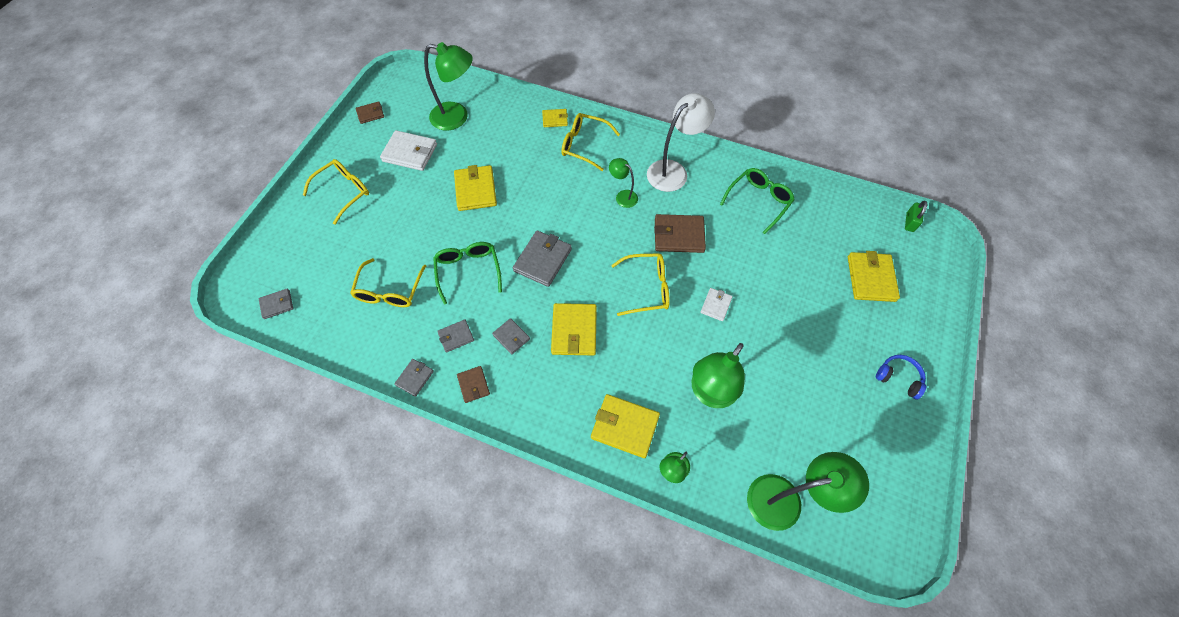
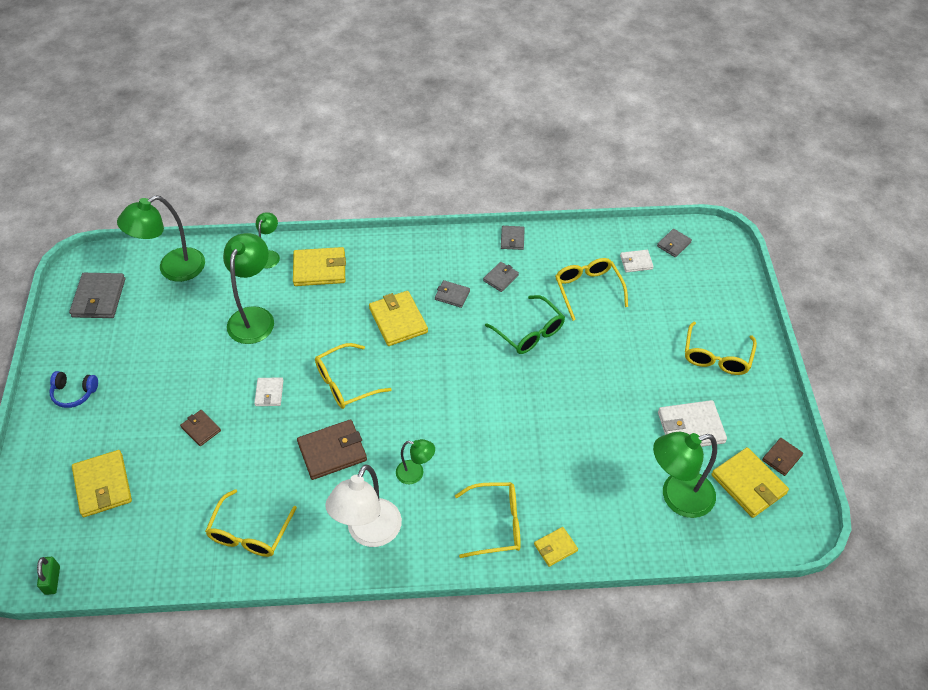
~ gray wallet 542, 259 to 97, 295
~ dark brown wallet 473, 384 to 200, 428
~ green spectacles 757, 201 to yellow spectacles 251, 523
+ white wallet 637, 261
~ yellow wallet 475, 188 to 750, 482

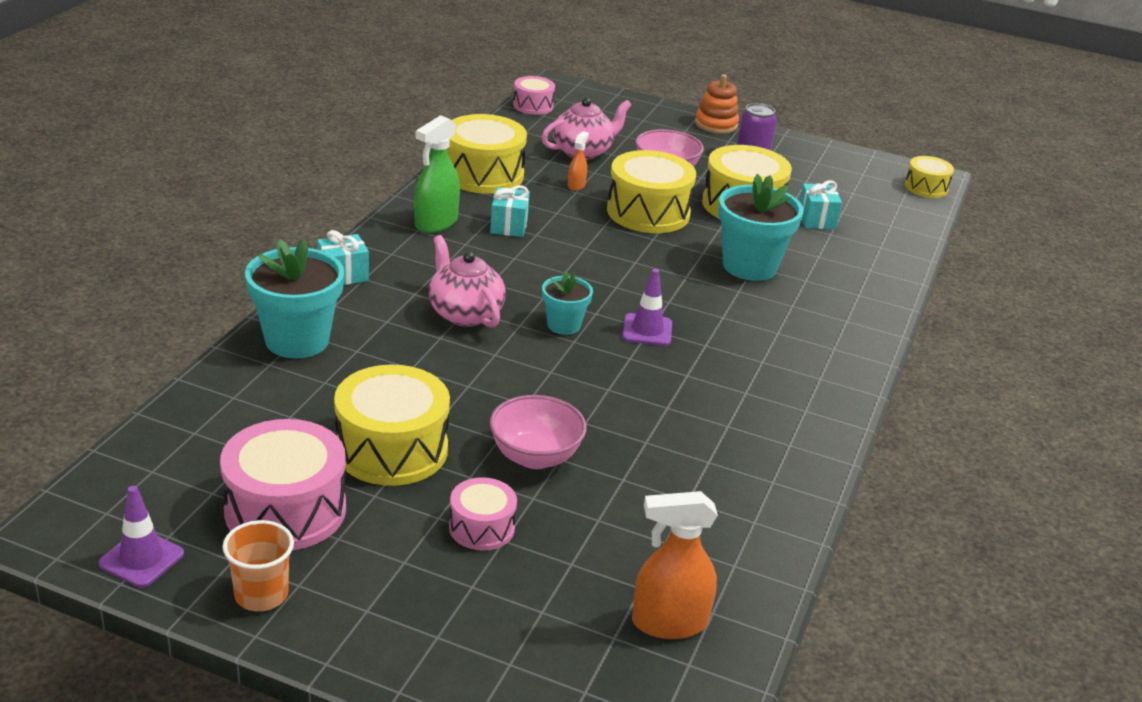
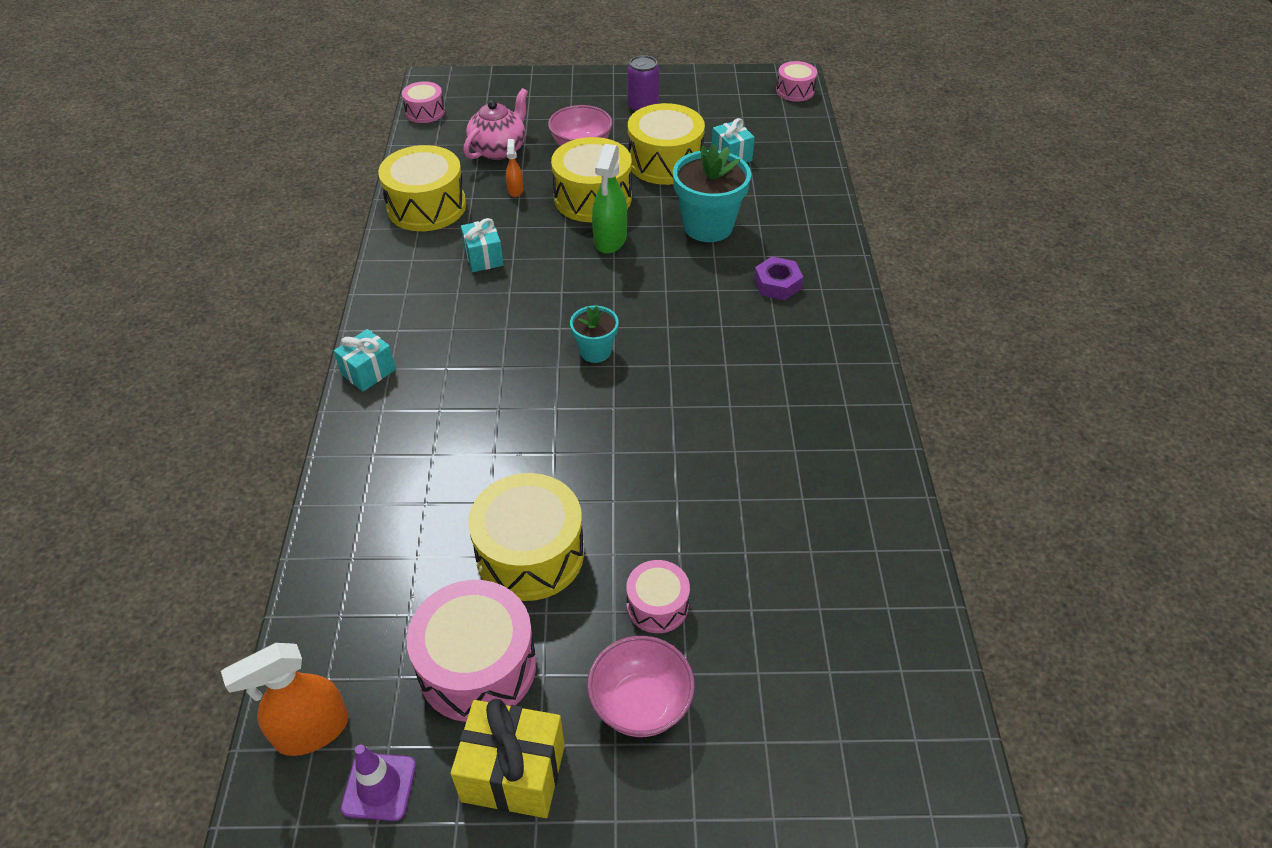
~ orange-coloured sprayer 675, 565 to 285, 699
~ orange-coloured beaker 258, 565 to yellow gift 507, 758
~ rose-pink serving bowl 538, 432 to 641, 686
~ green sprayer 437, 174 to 609, 199
+ royal purple hex nut 778, 278
~ yellow snare drum 929, 177 to rose-pink snare drum 796, 81
- teal plant pot 294, 298
- rose-pink tea pot 467, 281
- royal purple road cone 647, 307
- orange-coloured stacking rings 717, 104

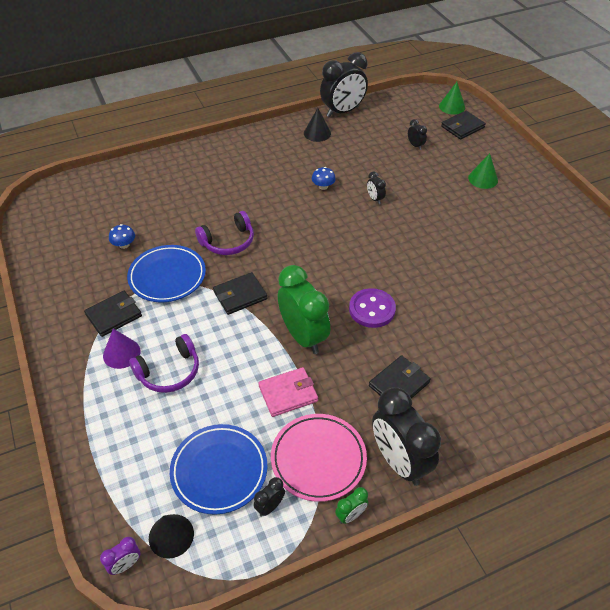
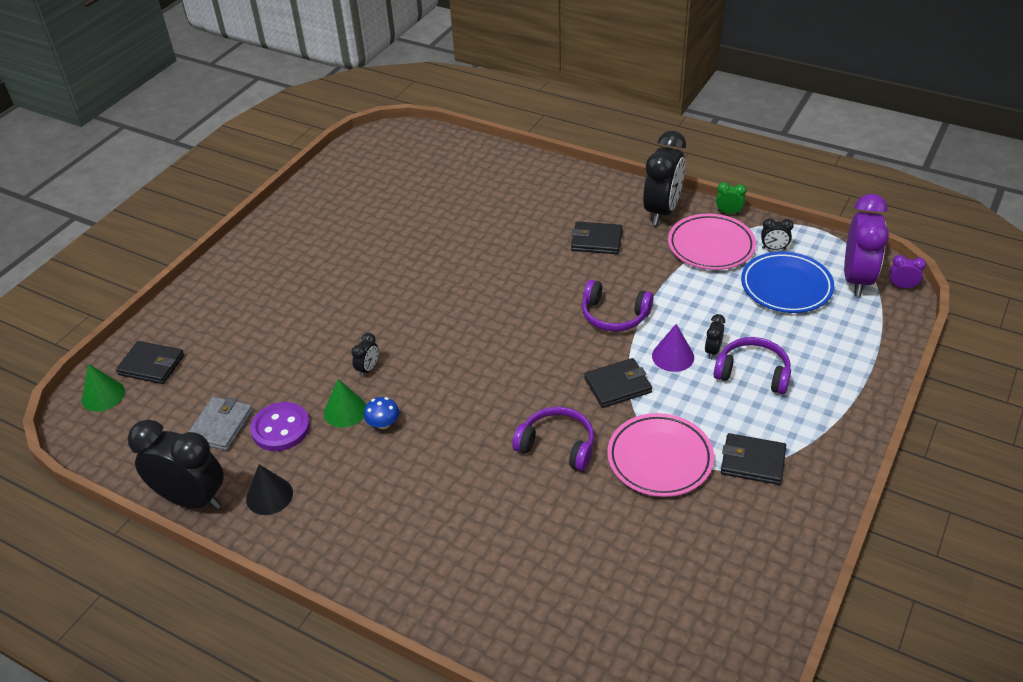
+ gray wallet 221, 424
~ royal purple shirt button 372, 308 to 280, 426
~ green cone 483, 171 to 345, 403
~ green clock 304, 309 to royal purple headset 618, 306
~ jet-black wallet 240, 293 = 618, 383 45 degrees counterclockwise
~ blue plate 166, 273 to rose-pink plate 660, 455
~ royal purple cone 122, 349 to 673, 348
~ jet-black clock 417, 134 to 715, 336
~ jet-black cone 171, 536 to royal purple clock 866, 245
- blue mushroom 122, 236
- rose-pink wallet 288, 392

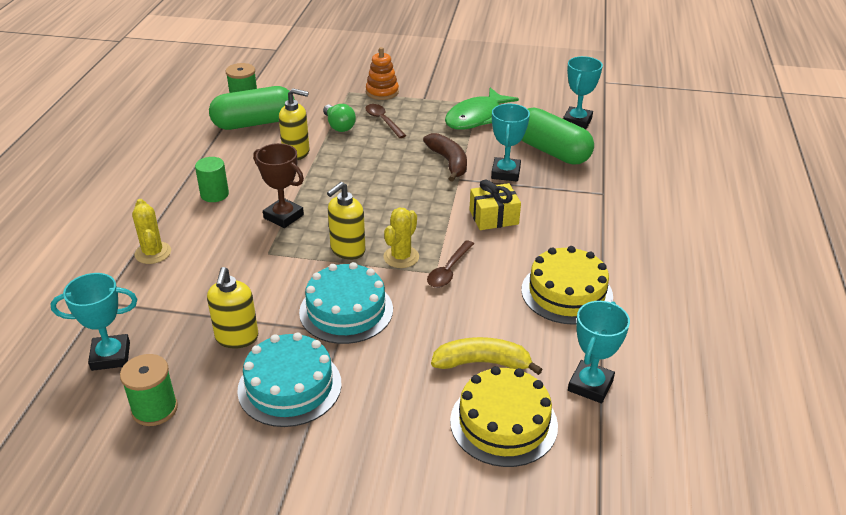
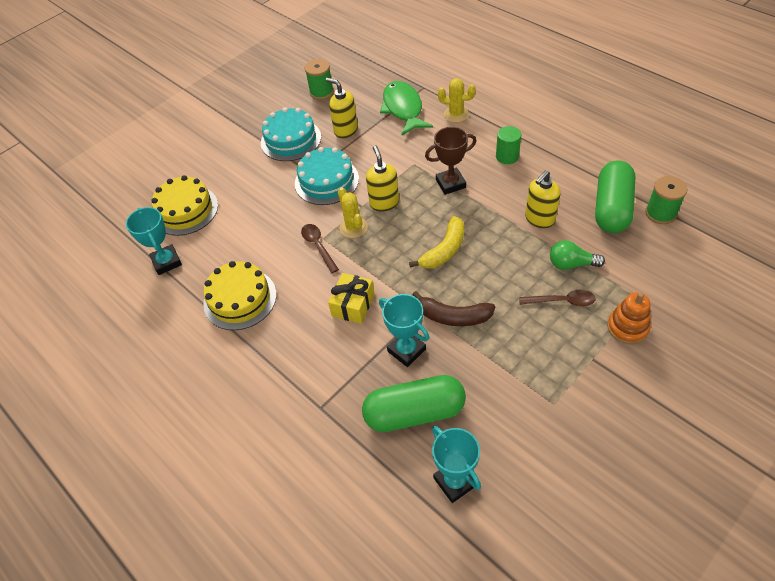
~ green toy fish 482, 109 to 406, 108
~ yellow banana fruit 487, 356 to 436, 242
- teal prize cup 93, 322

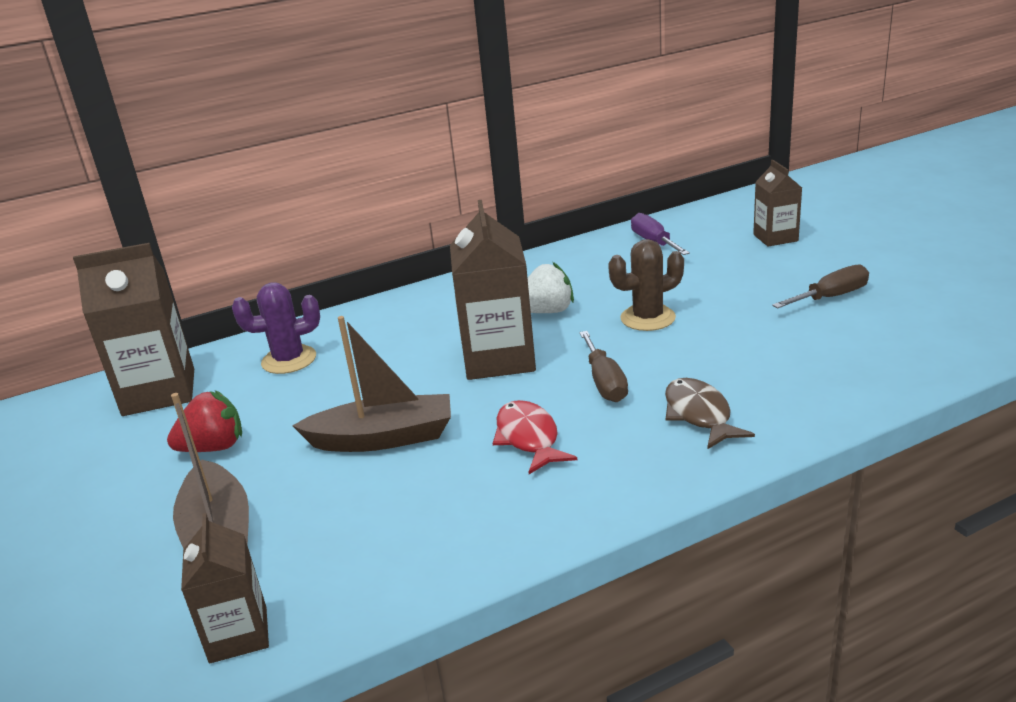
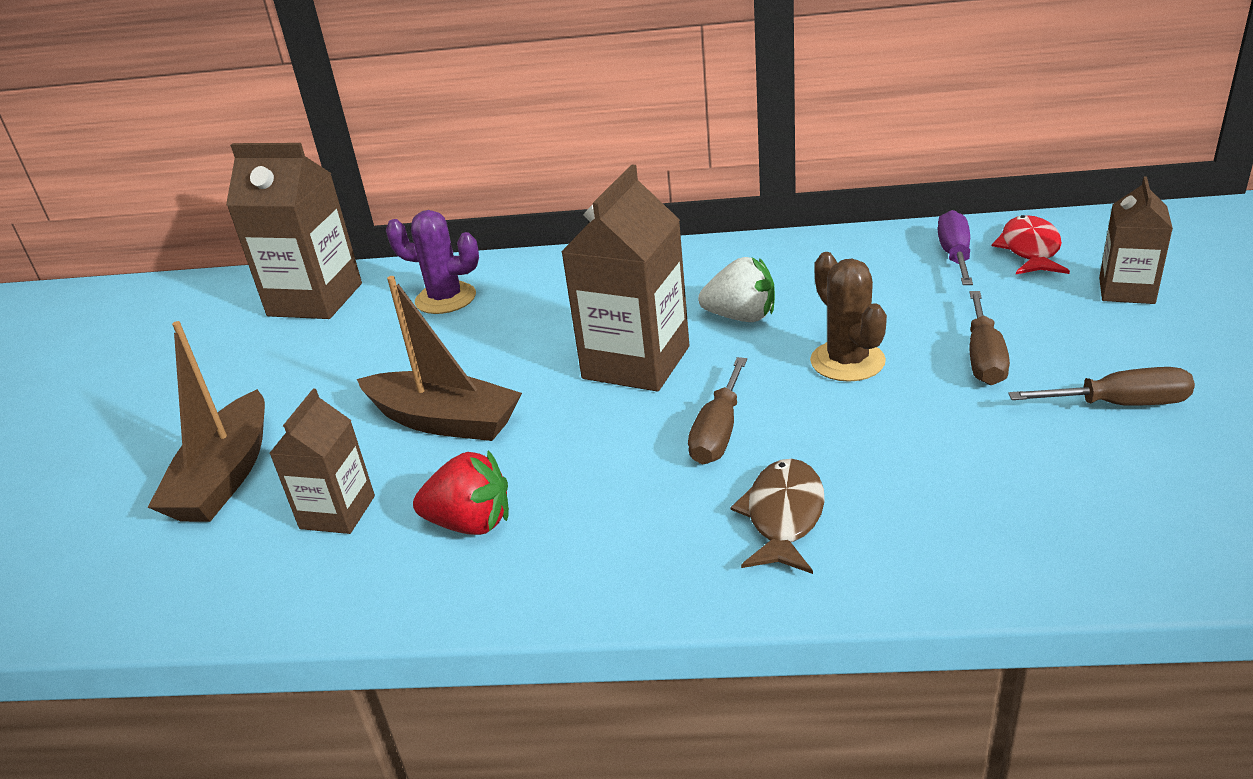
~ dark brown carton 225, 588 to 322, 461
~ crimson berry 204, 421 to 461, 492
~ dark brown cactus 646, 285 = 848, 317 60 degrees clockwise
+ dark brown flat screwdriver 989, 338
~ crimson toy fish 535, 437 to 1031, 244

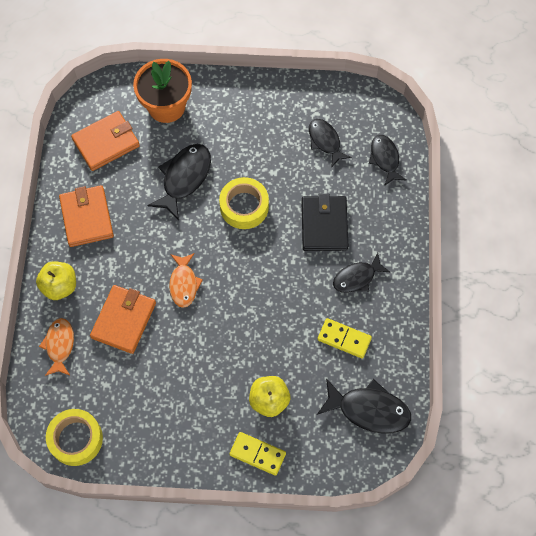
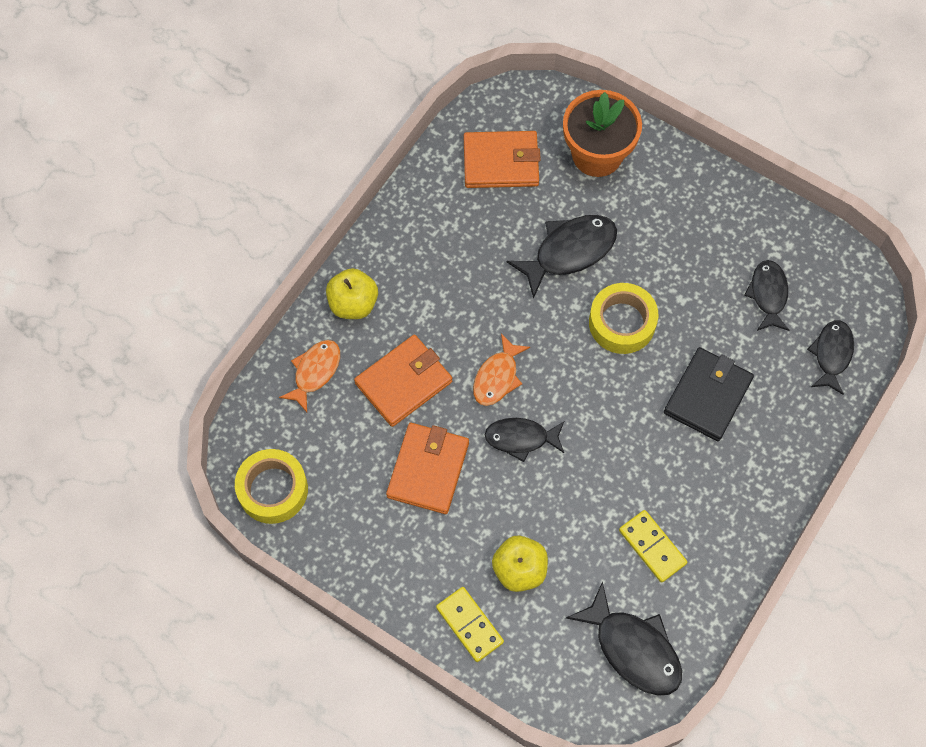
~ orange-coloured wallet 86, 216 to 427, 468
~ jet-black toy fish 361, 273 to 524, 440

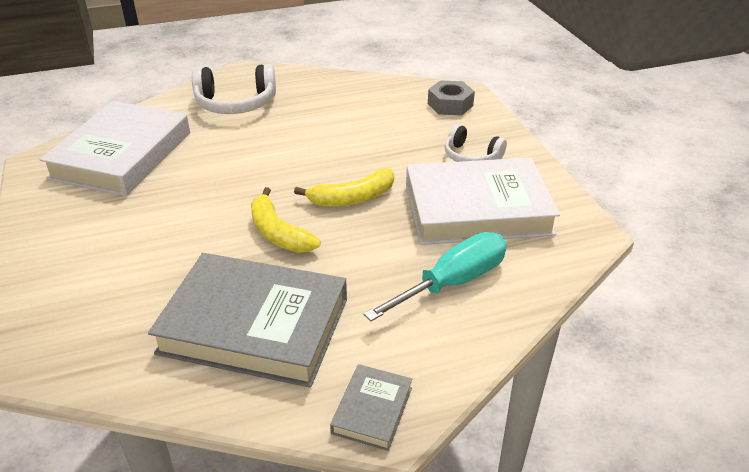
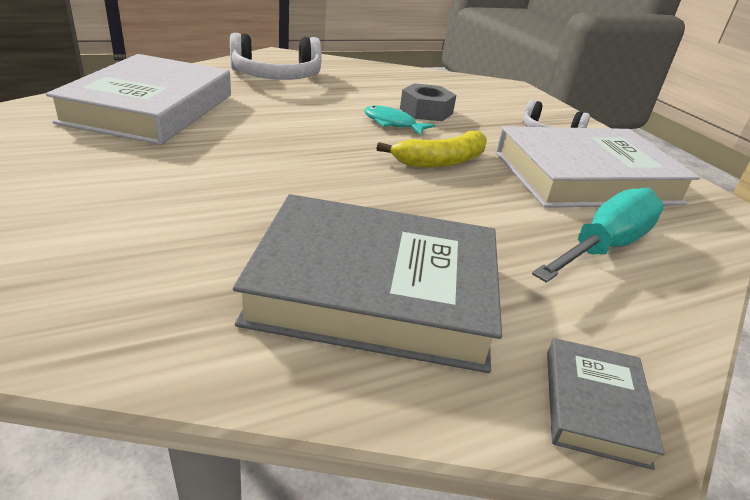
+ teal toy fish 399, 120
~ gray hex nut 451, 98 to 428, 102
- yellow banana fruit 286, 220

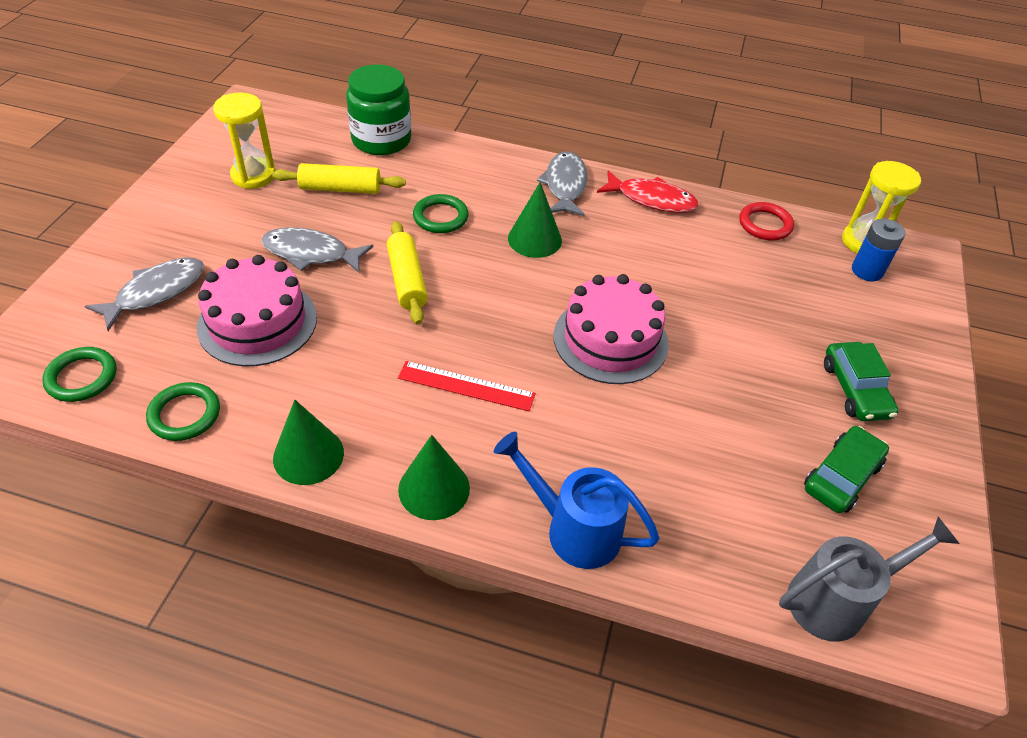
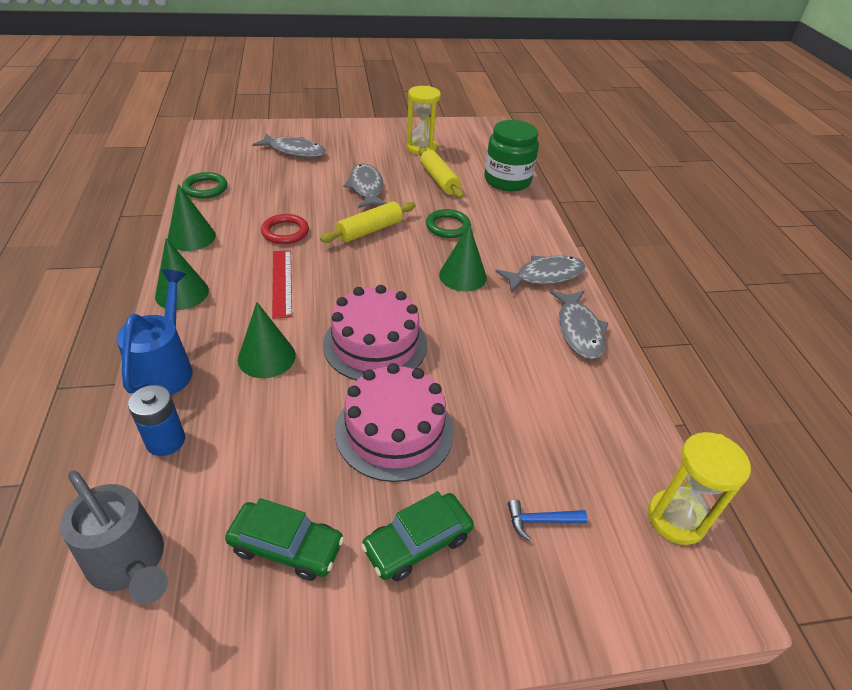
~ blue AA battery 879, 250 to 156, 420
+ green cone 267, 340
~ crimson ring 766, 221 to 285, 229
~ rose-pink gateau 257, 310 to 394, 422
+ blue carpenter's hammer 547, 519
~ crimson toy fish 648, 192 to gray toy fish 578, 324
- green ring 79, 374

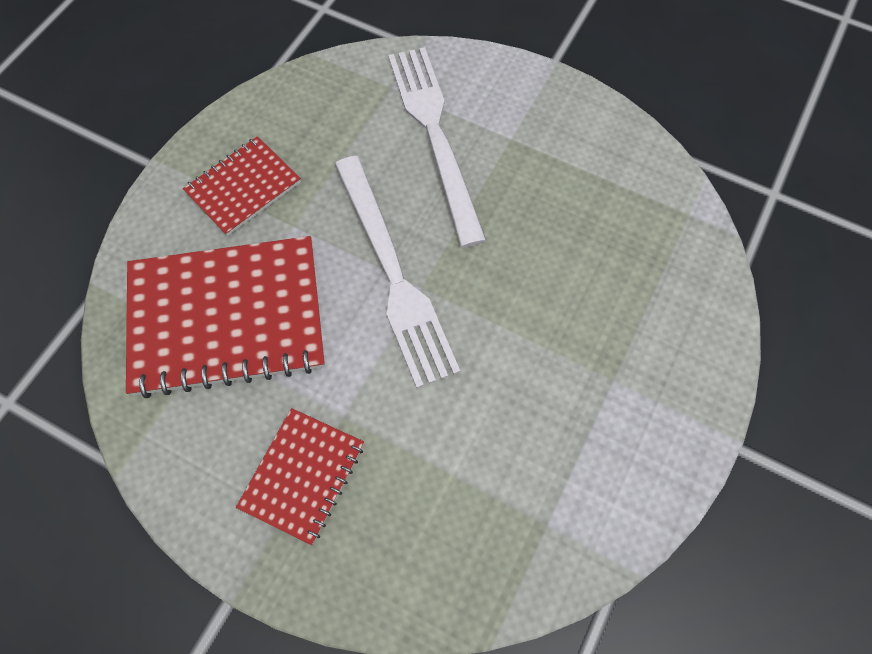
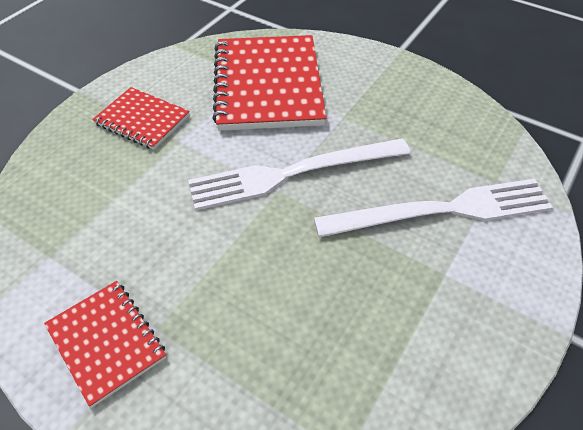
~ crimson notepad 242, 186 to 105, 344

